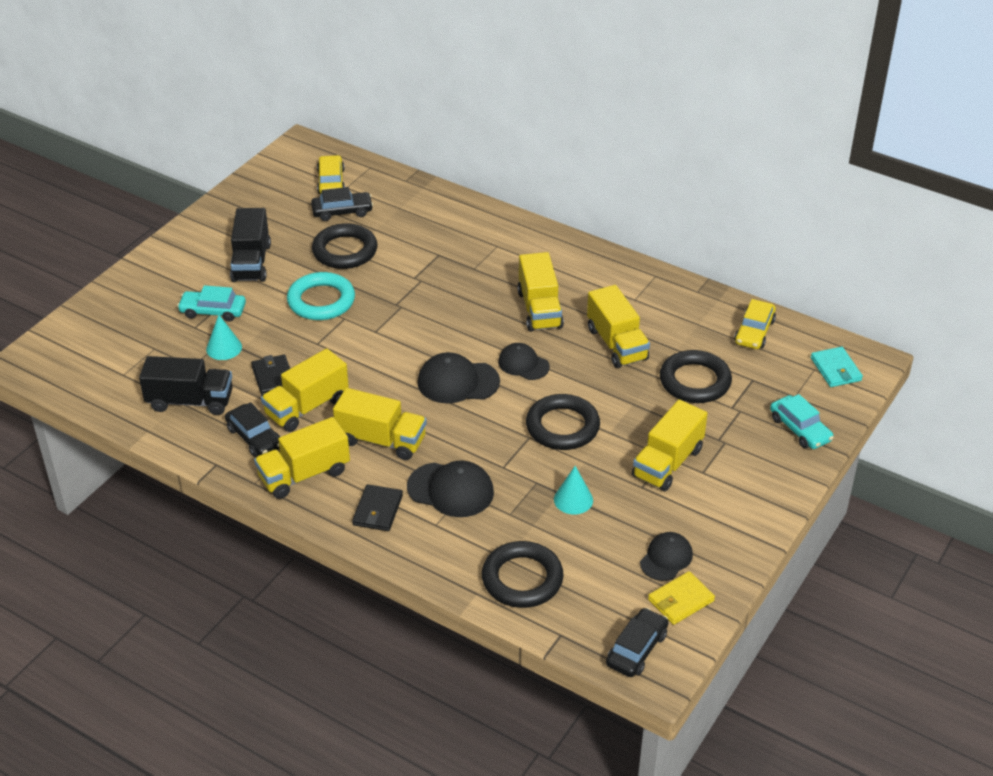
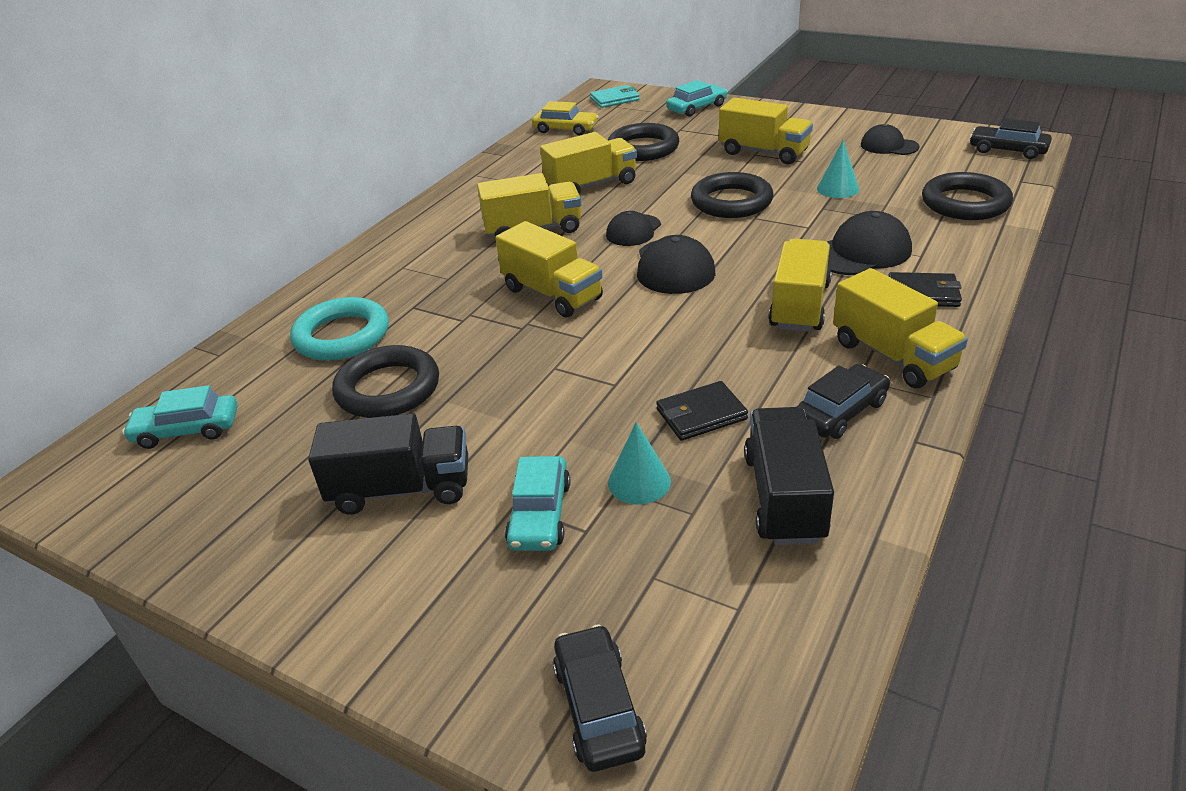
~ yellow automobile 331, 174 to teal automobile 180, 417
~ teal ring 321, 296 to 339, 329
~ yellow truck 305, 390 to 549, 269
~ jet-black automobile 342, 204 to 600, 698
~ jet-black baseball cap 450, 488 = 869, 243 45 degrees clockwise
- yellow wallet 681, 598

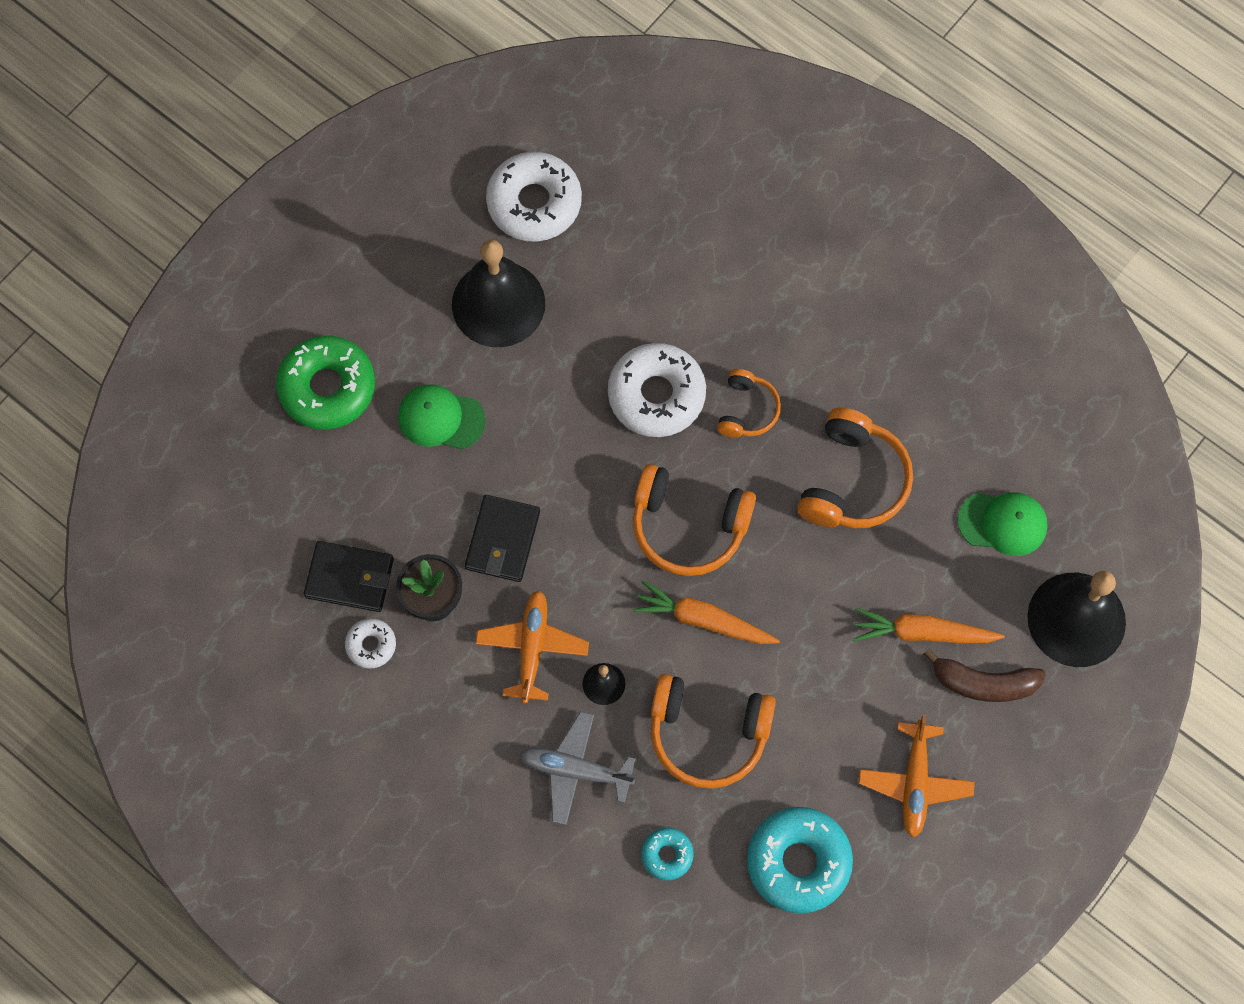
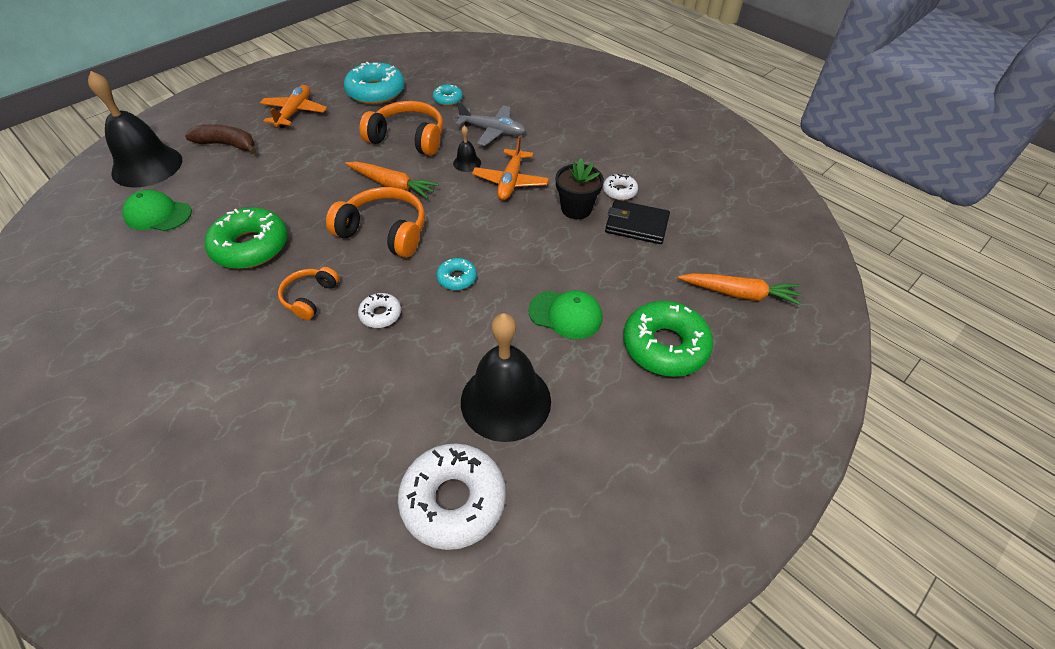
~ orange-coloured headset 855, 467 to green donut 246, 238
~ white donut 657, 390 = 379, 310 x0.50
+ teal donut 456, 274
~ orange-coloured root vegetable 929, 625 to 740, 289
- jet-black wallet 502, 538

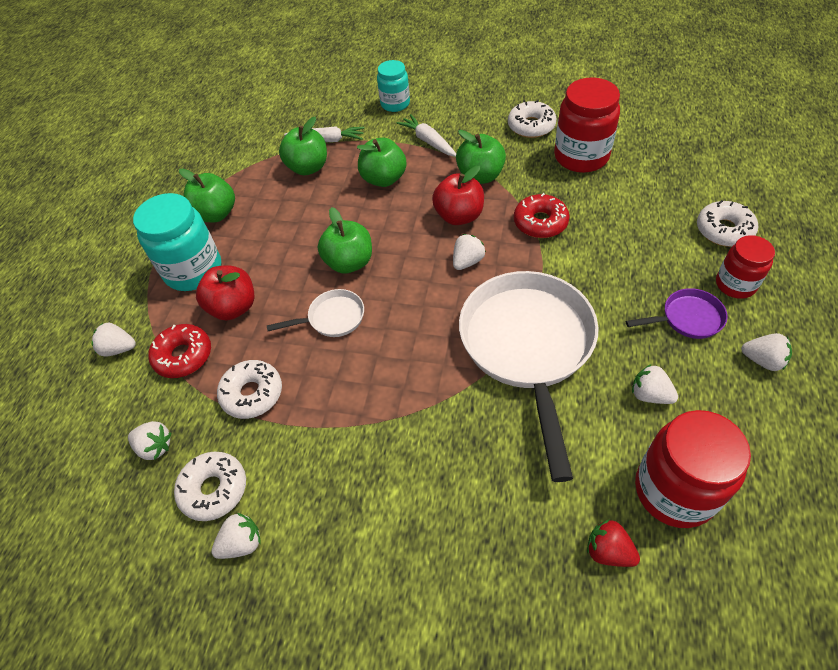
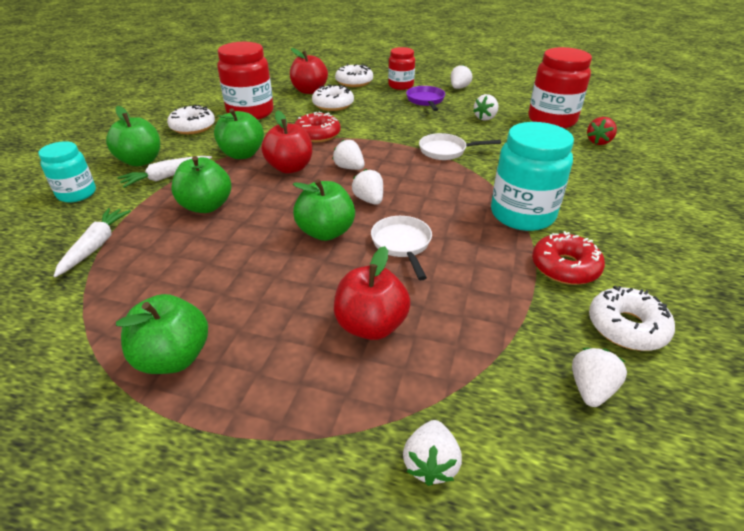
~ green apple fruit 303, 146 to 133, 136
+ crimson apple fruit 309, 71
~ white donut 249, 389 to 333, 97
~ white berry 235, 536 to 367, 187
~ white frying pan 529, 376 = 460, 146 x0.44
~ teal preserve jar 177, 242 to 532, 176
~ crimson donut 179, 351 to 568, 258

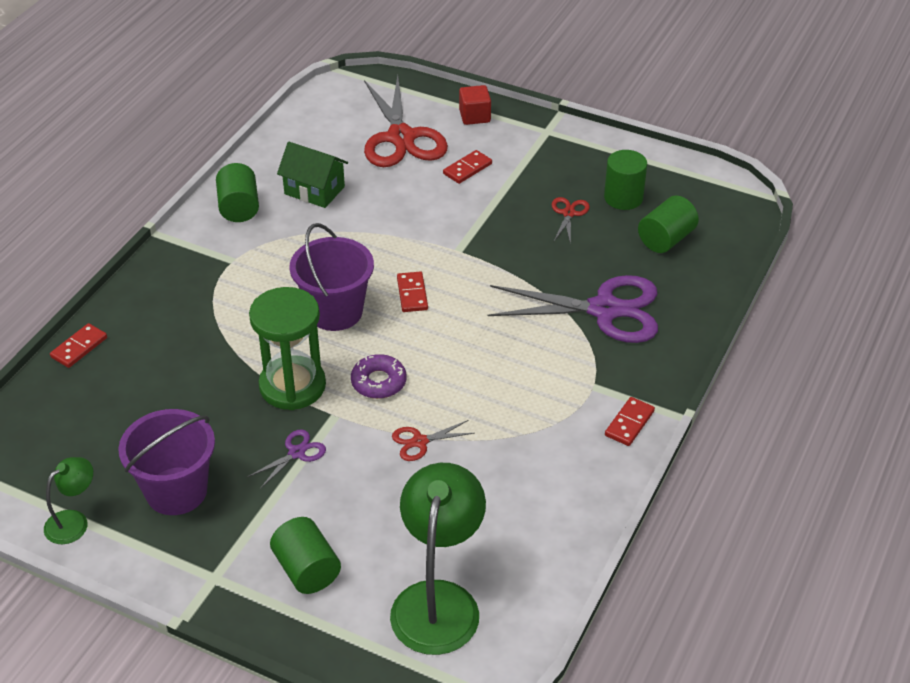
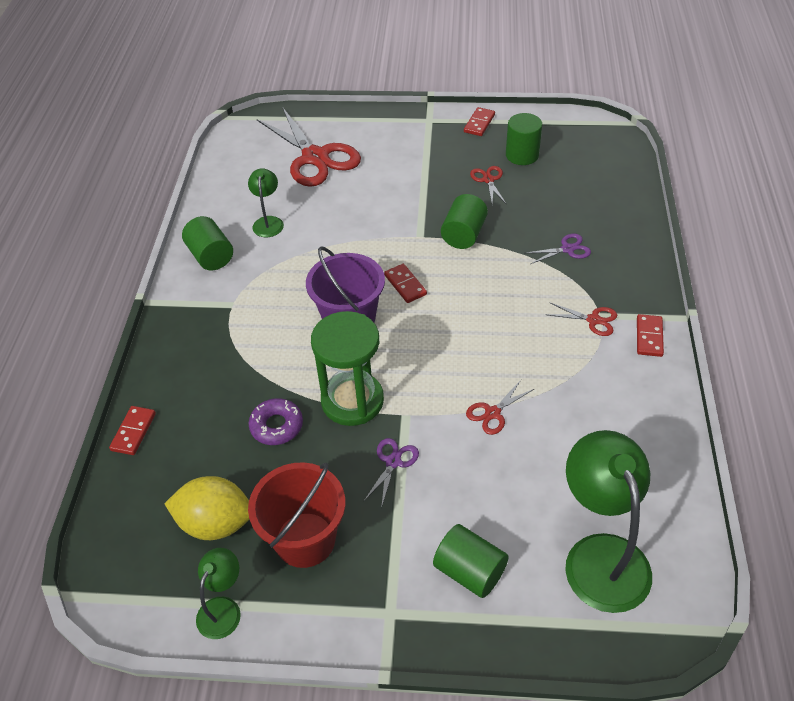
+ yellow lemon 206, 508
~ green toy house 312, 175 to green reading lamp 266, 202
~ royal purple donut 378, 376 to 275, 421
~ royal purple bucket 166, 462 to crimson bucket 296, 515
~ green solid cylinder 668, 224 to 464, 221
~ crimson domino tile 467, 167 to 479, 121
~ royal purple pair of scissors 572, 309 = 558, 249 x0.44
+ crimson pair of scissors 581, 319
- crimson solid cube 475, 105

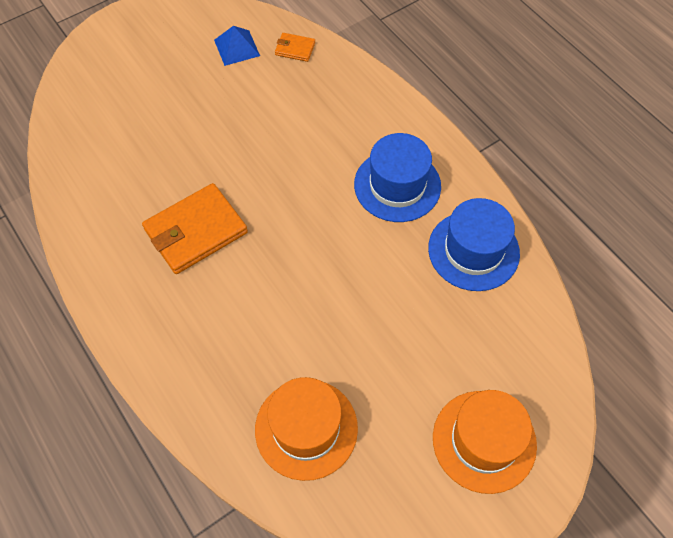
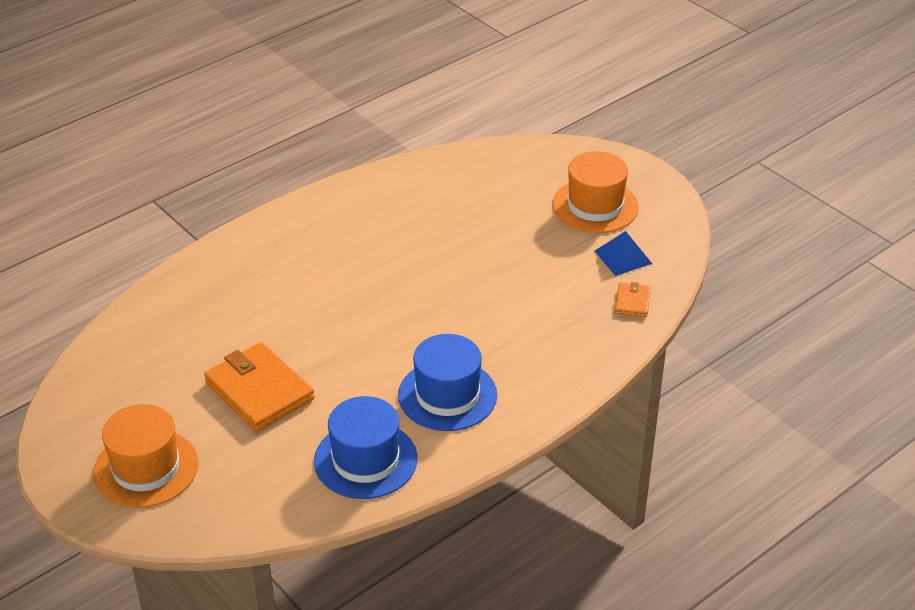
~ orange-coloured wallet 195, 228 to 259, 387
~ orange-coloured hat 306, 429 to 595, 192

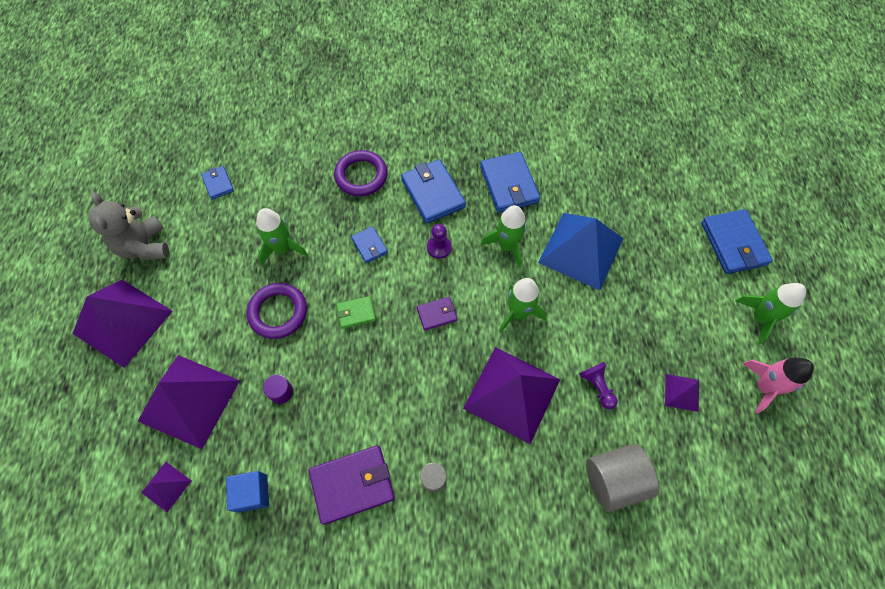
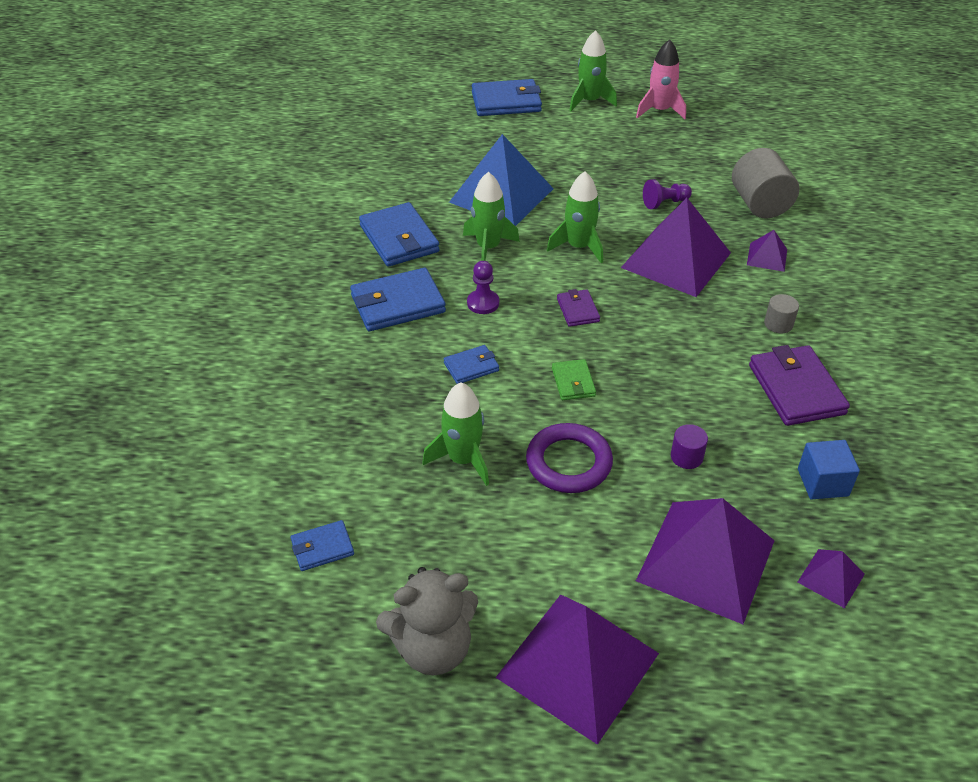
~ blue wallet 510, 182 = 399, 234 75 degrees clockwise
~ royal purple pyramid shape 682, 393 to 767, 251
- royal purple ring 361, 173

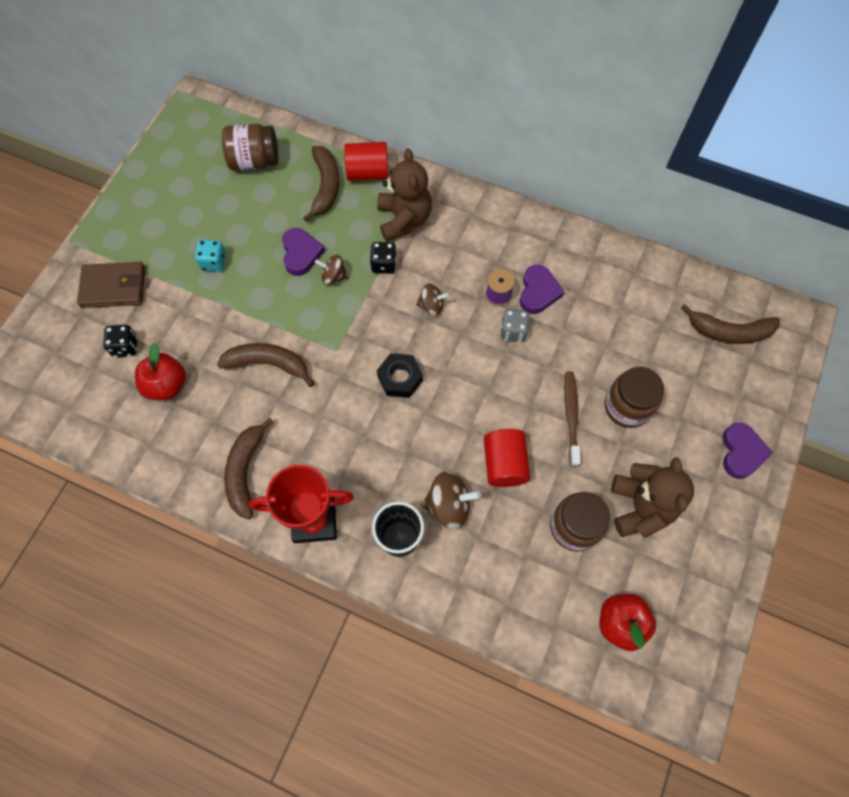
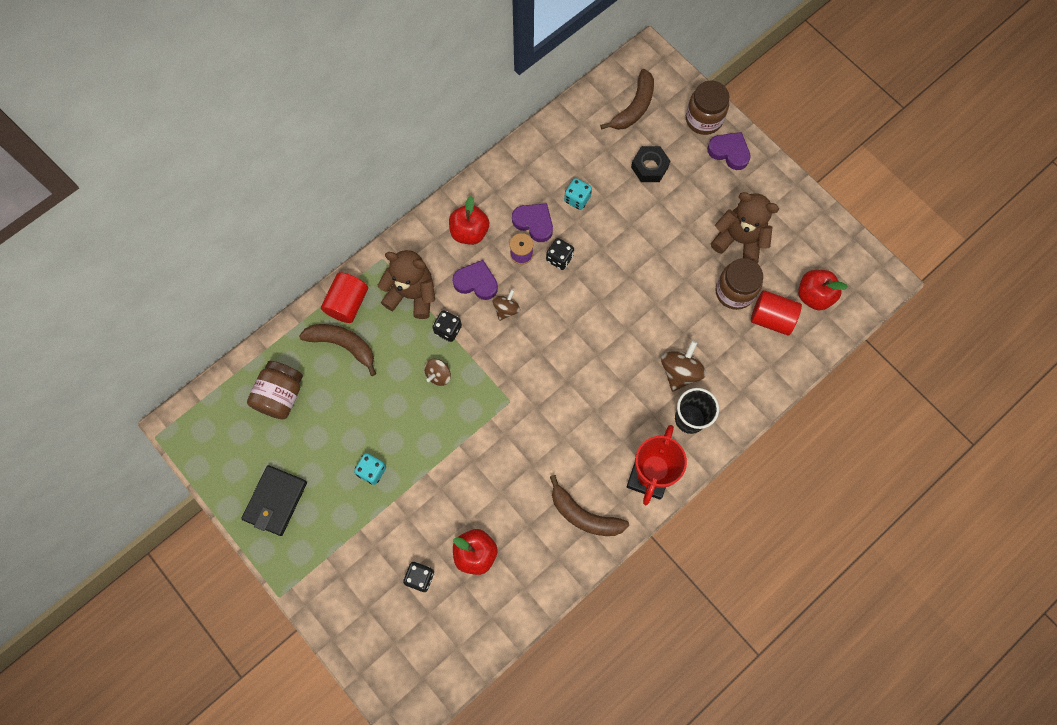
+ jet-black wallet 274, 500
+ crimson apple fruit 469, 220
~ royal purple heart shape 303, 252 to 475, 280
~ gray dice 515, 325 to jet-black dice 560, 254
+ teal dice 578, 194
~ jet-black hex nut 400, 375 to 650, 164
~ dark brown preserve jar 634, 397 to 707, 108
~ crimson solid cylinder 507, 458 to 776, 312
- dark brown wallet 111, 285
- dark brown banana fruit 265, 365
- dark brown toothbrush 572, 419

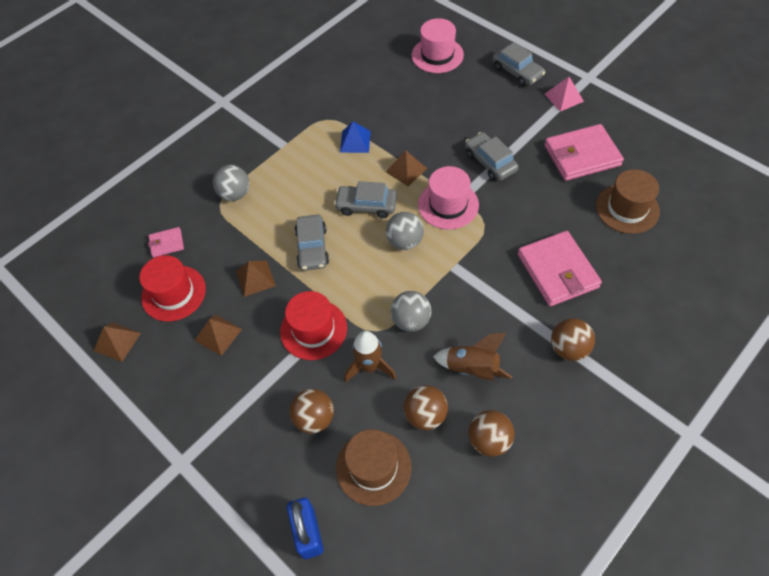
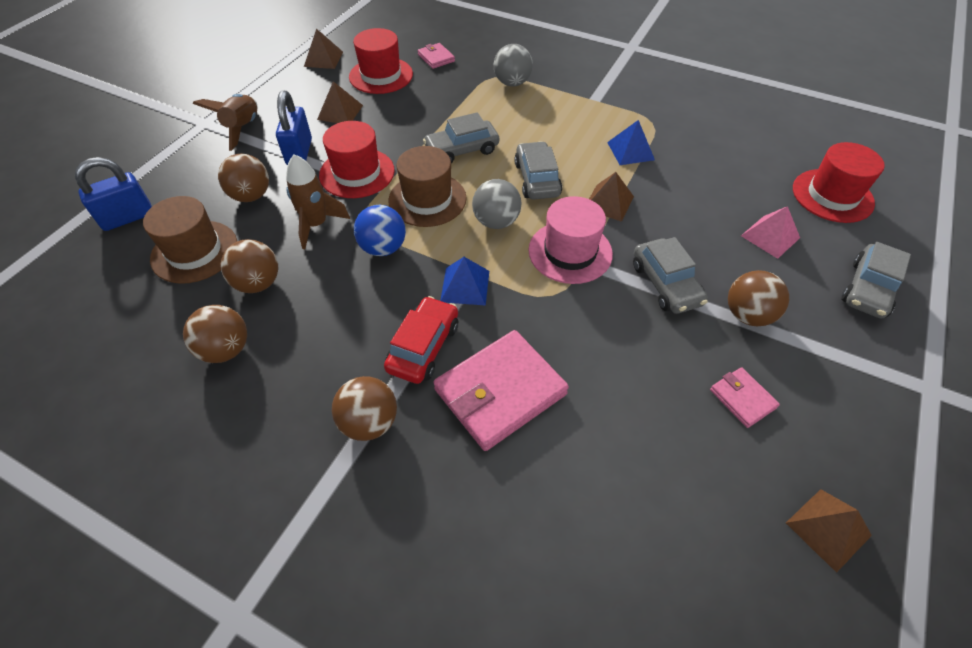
~ dark brown rocket 472, 357 to 225, 122
+ blue small lock 294, 128
~ gray sphere 411, 311 to blue sphere 380, 230
+ crimson automobile 421, 340
~ dark brown hat 628, 201 to 427, 186
+ blue pyramid shape 464, 281
~ gray automobile 491, 156 = 670, 275 120 degrees clockwise
~ rose-pink wallet 584, 152 = 745, 397 x0.49
+ dark brown sphere 758, 298
~ rose-pink pyramid shape 564, 94 to 770, 232
~ dark brown pyramid shape 256, 279 to 829, 531
~ rose-pink hat 438, 45 to crimson hat 839, 182

